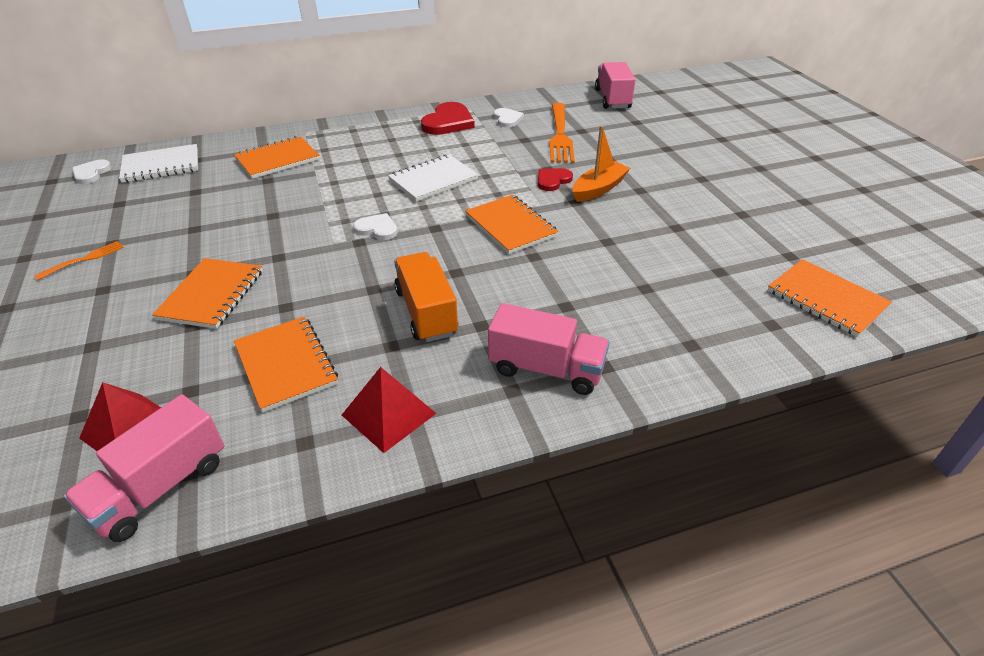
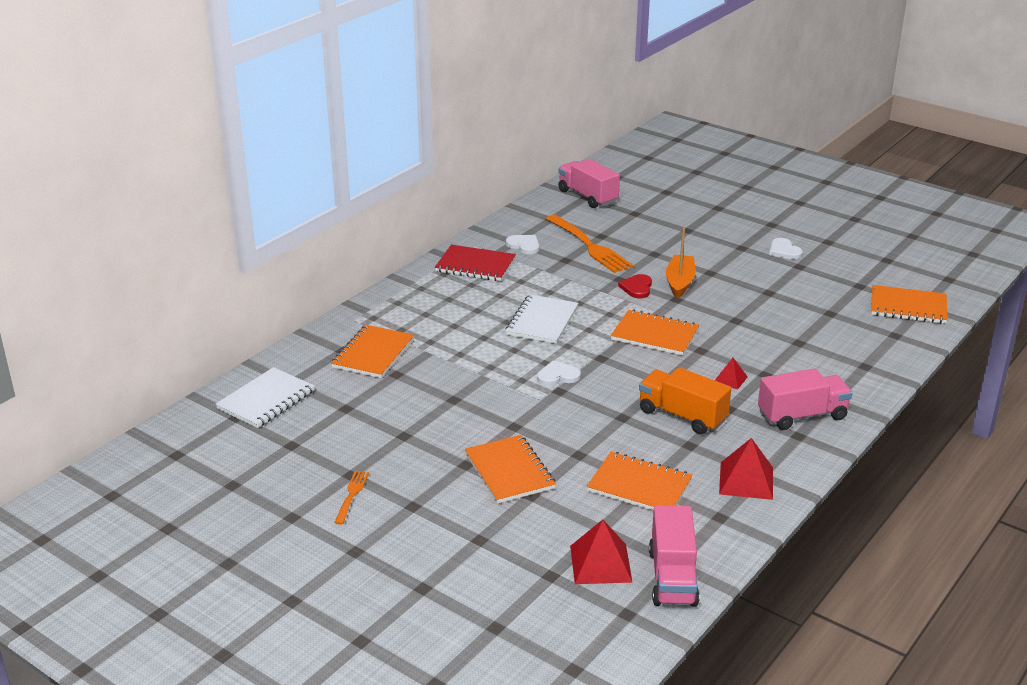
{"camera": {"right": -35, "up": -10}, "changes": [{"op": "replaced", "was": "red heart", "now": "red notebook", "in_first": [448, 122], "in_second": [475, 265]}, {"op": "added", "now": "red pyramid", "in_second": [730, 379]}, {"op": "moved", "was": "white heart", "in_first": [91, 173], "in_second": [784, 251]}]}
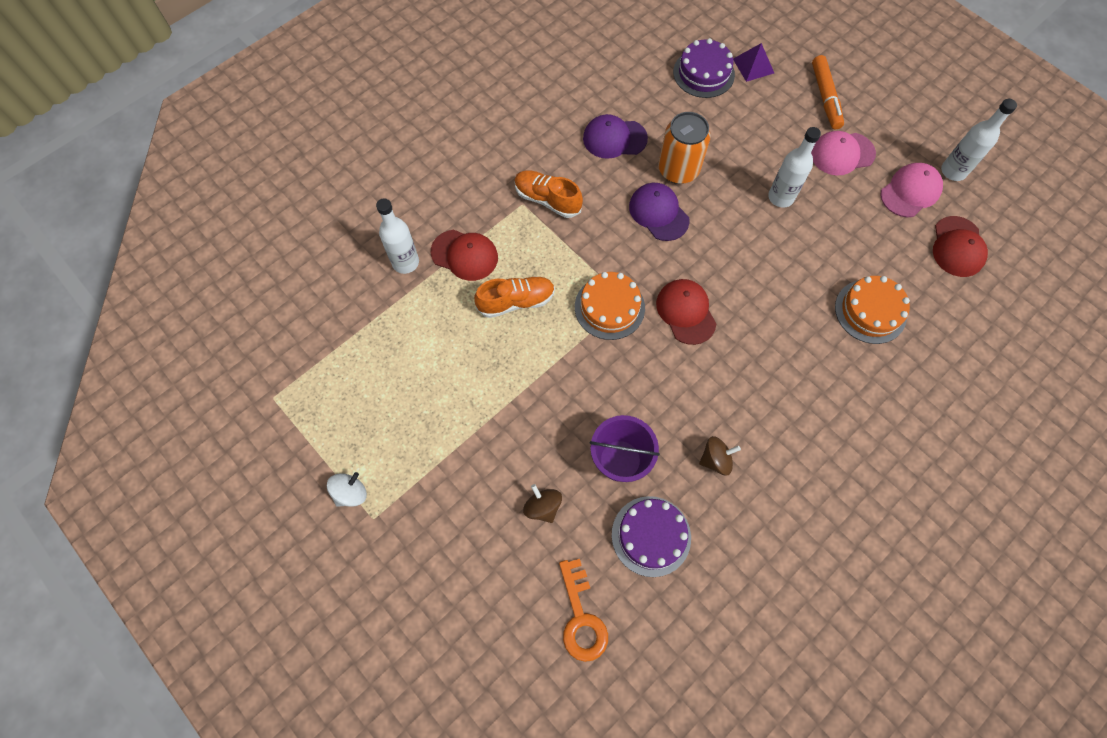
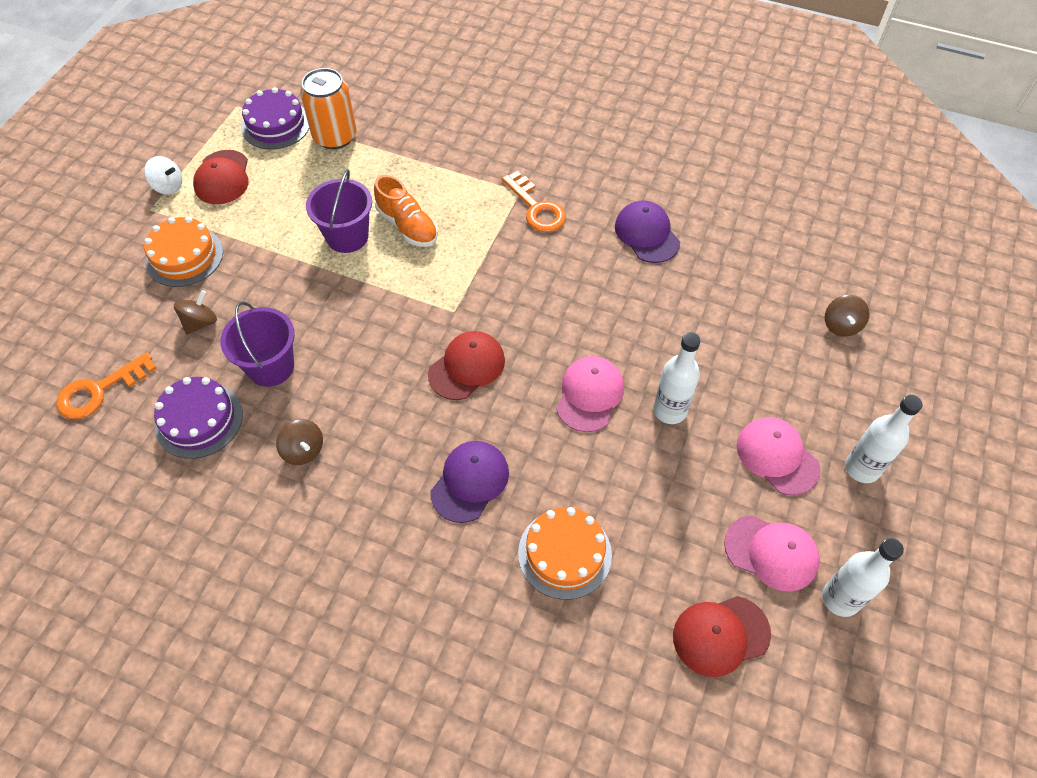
{"camera": {"right": 65, "up": -10}, "changes": [{"op": "moved", "was": "orange cake", "in_first": [609, 307], "in_second": [184, 256]}, {"op": "moved", "was": "red cap", "in_first": [465, 255], "in_second": [222, 177]}, {"op": "moved", "was": "purple cake", "in_first": [703, 73], "in_second": [276, 125]}, {"op": "moved", "was": "orange can", "in_first": [678, 170], "in_second": [335, 137]}, {"op": "added", "now": "purple bucket", "in_second": [347, 236]}, {"op": "moved", "was": "purple cap", "in_first": [658, 213], "in_second": [470, 482]}, {"op": "replaced", "was": "orange shoe", "now": "orange key", "in_first": [547, 200], "in_second": [536, 208]}, {"op": "added", "now": "pink cap", "in_second": [589, 395]}, {"op": "replaced", "was": "purple pyramid", "now": "brown spinning top", "in_first": [753, 66], "in_second": [841, 325]}, {"op": "moved", "was": "white bottle", "in_first": [405, 262], "in_second": [862, 468]}, {"op": "removed", "was": "orange marker", "in_first": [825, 97]}]}
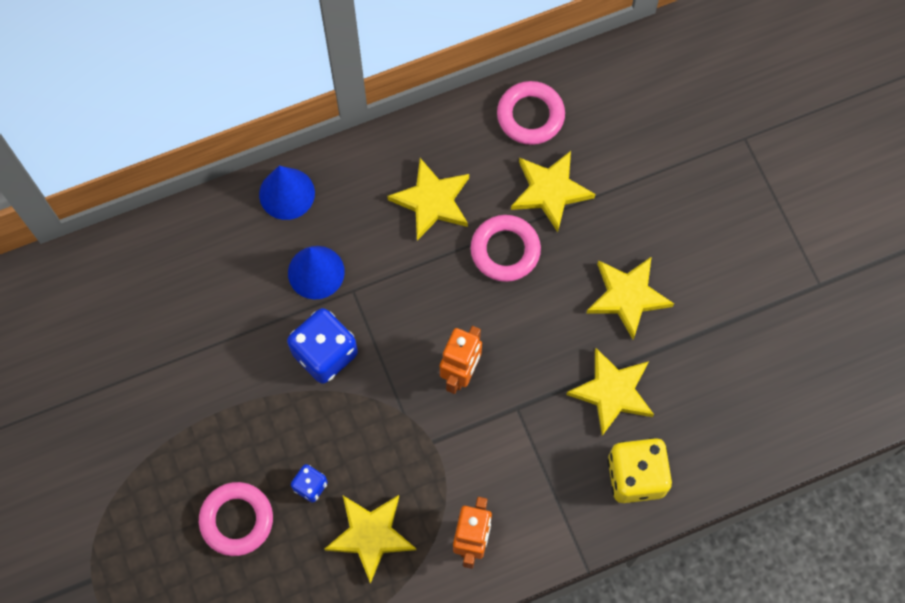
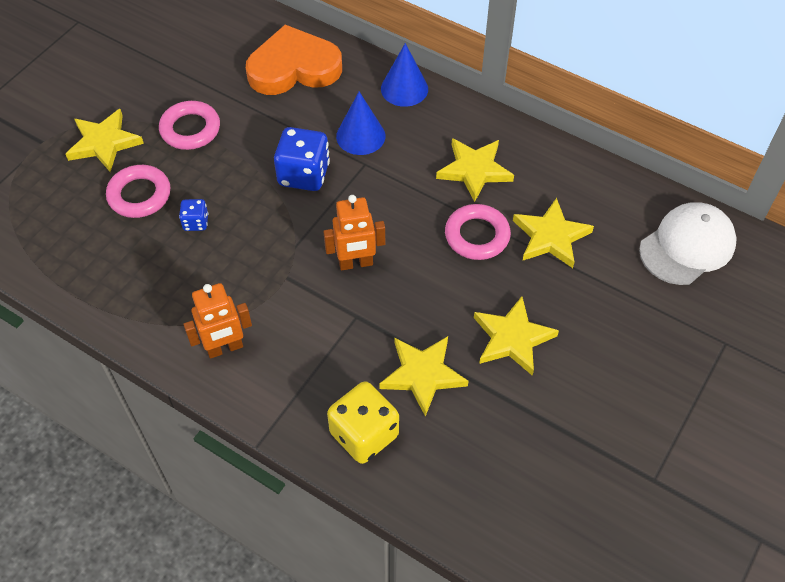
{"camera": {"right": 55, "up": -15}, "changes": [{"op": "moved", "was": "yellow star", "in_first": [371, 535], "in_second": [104, 143]}, {"op": "moved", "was": "pink ring", "in_first": [530, 116], "in_second": [190, 129]}, {"op": "added", "now": "orange heart", "in_second": [294, 68]}, {"op": "added", "now": "white cap", "in_second": [687, 246]}]}
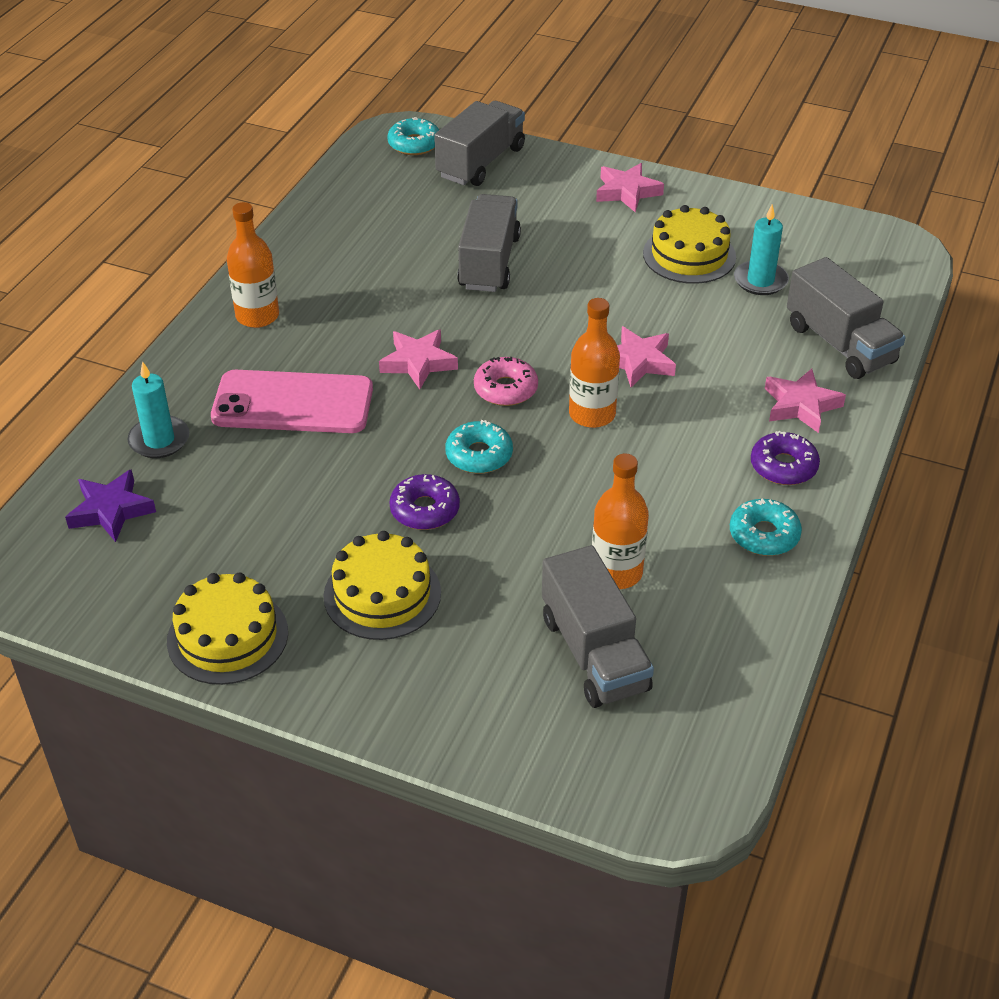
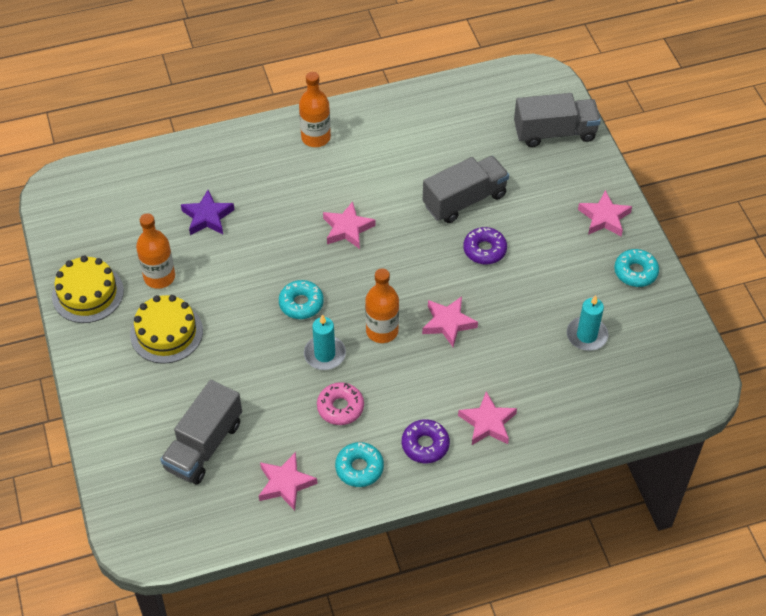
{"camera": {"right": 50, "up": 10}, "changes": [{"op": "moved", "was": "orange bottle", "in_first": [616, 572], "in_second": [159, 277]}, {"op": "moved", "was": "purple star", "in_first": [111, 510], "in_second": [207, 217]}, {"op": "added", "now": "pink star", "in_second": [285, 484]}, {"op": "moved", "was": "turquoise candle", "in_first": [159, 440], "in_second": [324, 354]}, {"op": "moved", "was": "pink donut", "in_first": [505, 389], "in_second": [340, 407]}, {"op": "moved", "was": "purple donut", "in_first": [425, 510], "in_second": [484, 250]}, {"op": "moved", "was": "turquoise donut", "in_first": [414, 144], "in_second": [635, 272]}, {"op": "removed", "was": "pink phone", "in_first": [293, 403]}, {"op": "removed", "was": "yellow cake", "in_first": [689, 255]}, {"op": "removed", "was": "grey truck", "in_first": [840, 344]}]}
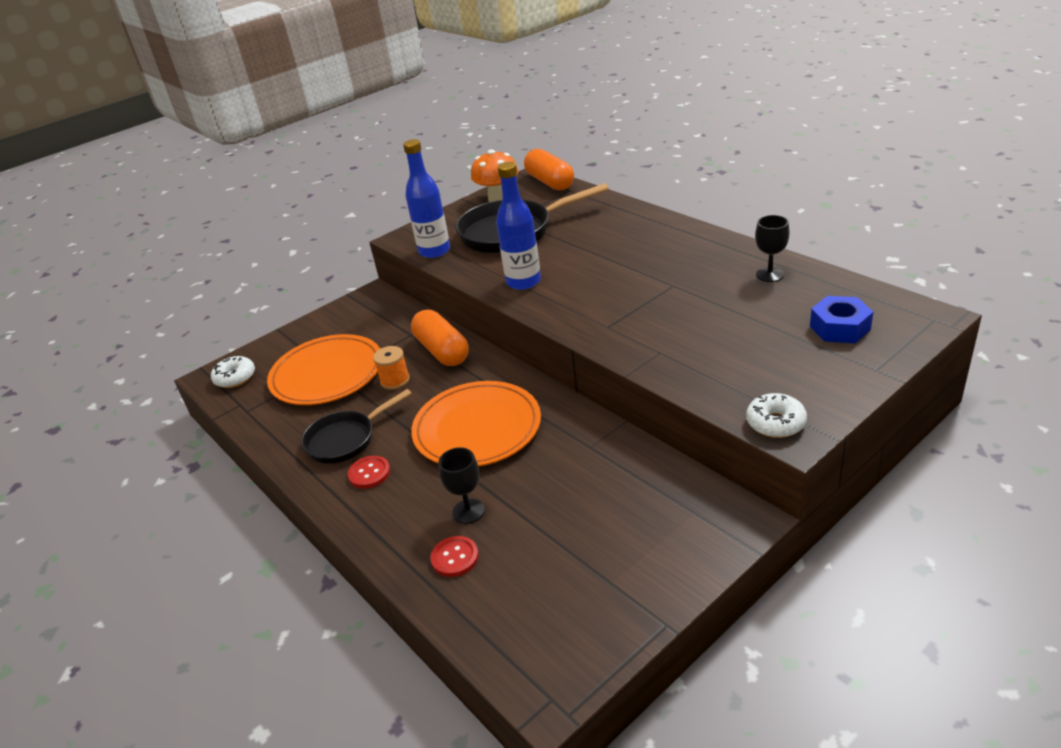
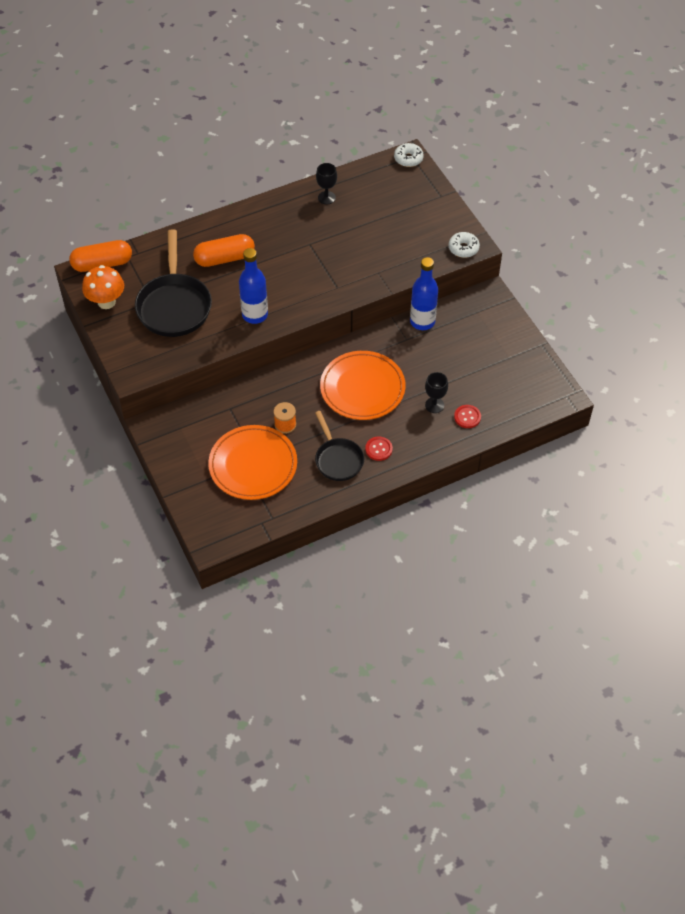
{"camera": {"right": -80, "up": 20}, "changes": [{"op": "moved", "was": "orange capsule", "in_first": [442, 351], "in_second": [224, 258]}, {"op": "moved", "was": "white donut", "in_first": [235, 378], "in_second": [408, 159]}, {"op": "moved", "was": "blue bottle", "in_first": [434, 251], "in_second": [422, 321]}, {"op": "removed", "was": "blue nut", "in_first": [839, 328]}]}
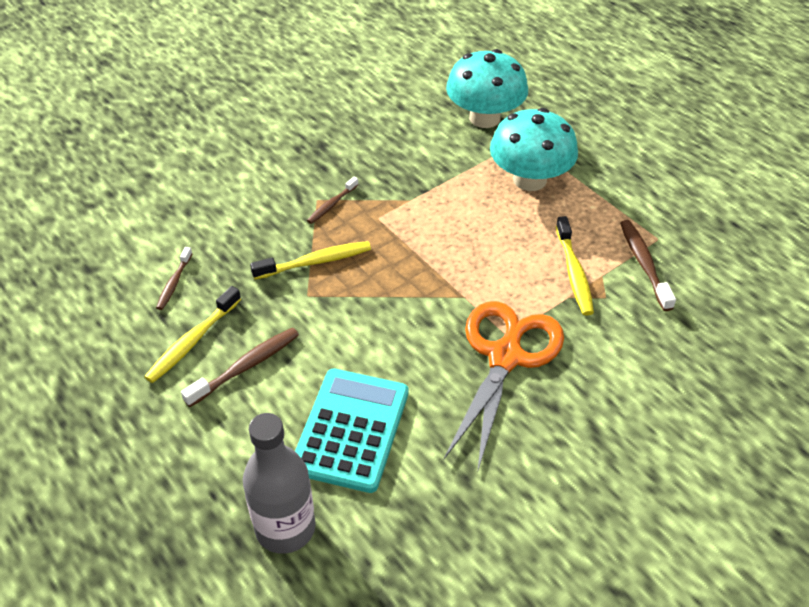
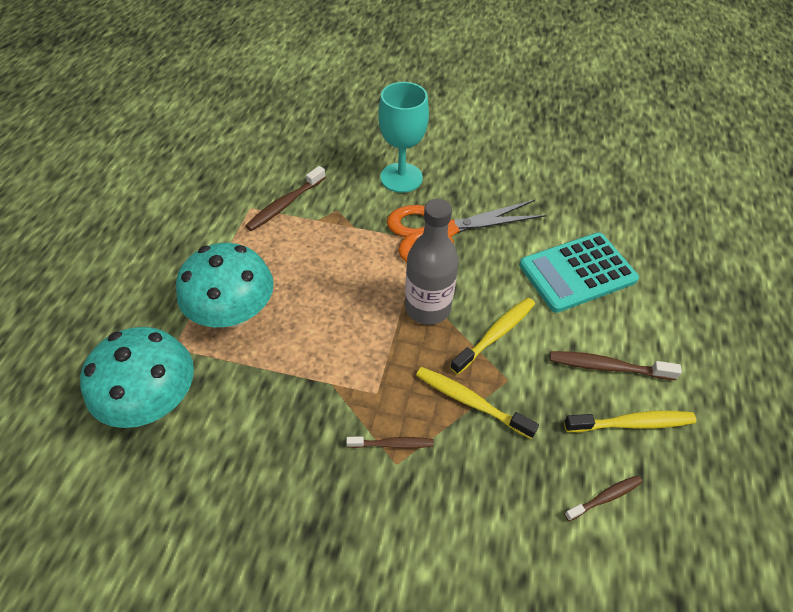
{"camera": {"right": -130, "up": 5}, "changes": [{"op": "added", "now": "turquoise goblet", "in_second": [401, 178]}, {"op": "moved", "was": "grey bottle", "in_first": [285, 528], "in_second": [427, 308]}, {"op": "moved", "was": "yellow toothbrush", "in_first": [574, 273], "in_second": [496, 334]}]}
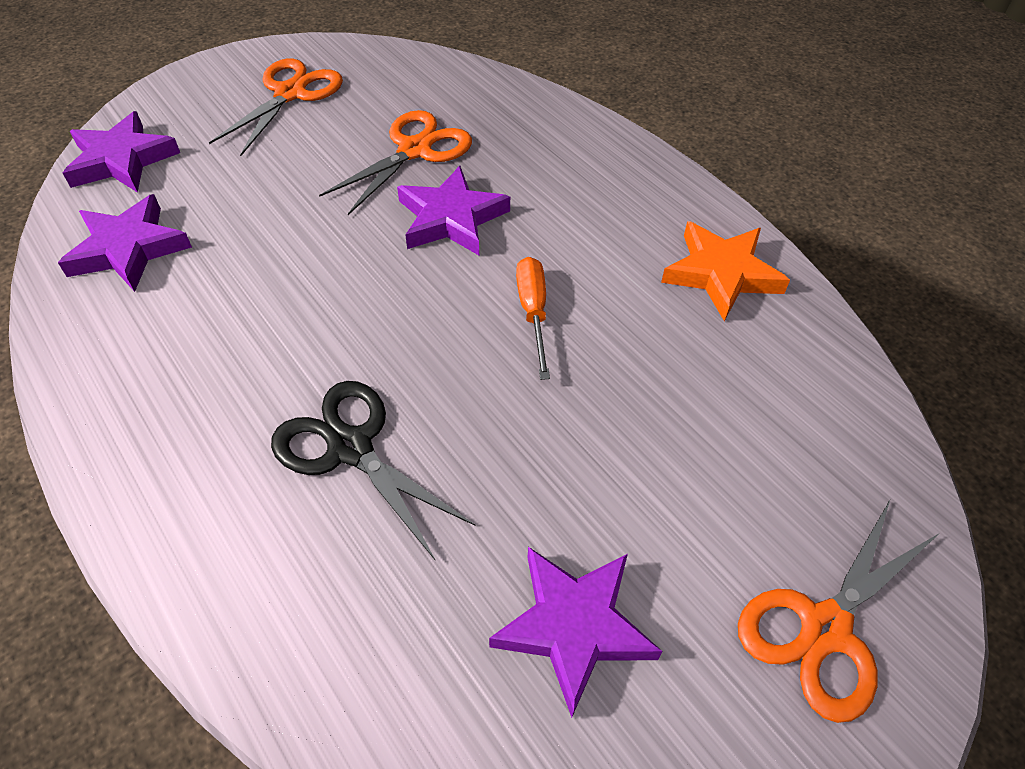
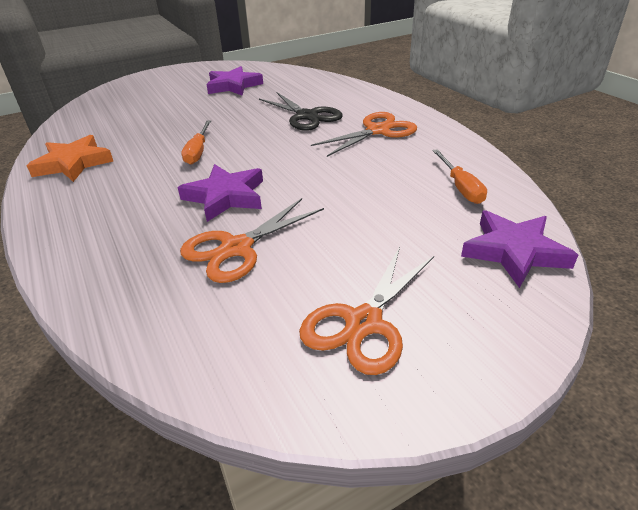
{"camera": {"right": -170, "up": -15}, "changes": [{"op": "moved", "was": "orange scissors", "in_first": [825, 628], "in_second": [377, 131]}, {"op": "replaced", "was": "purple star", "now": "orange screwdriver", "in_first": [128, 249], "in_second": [460, 187]}]}
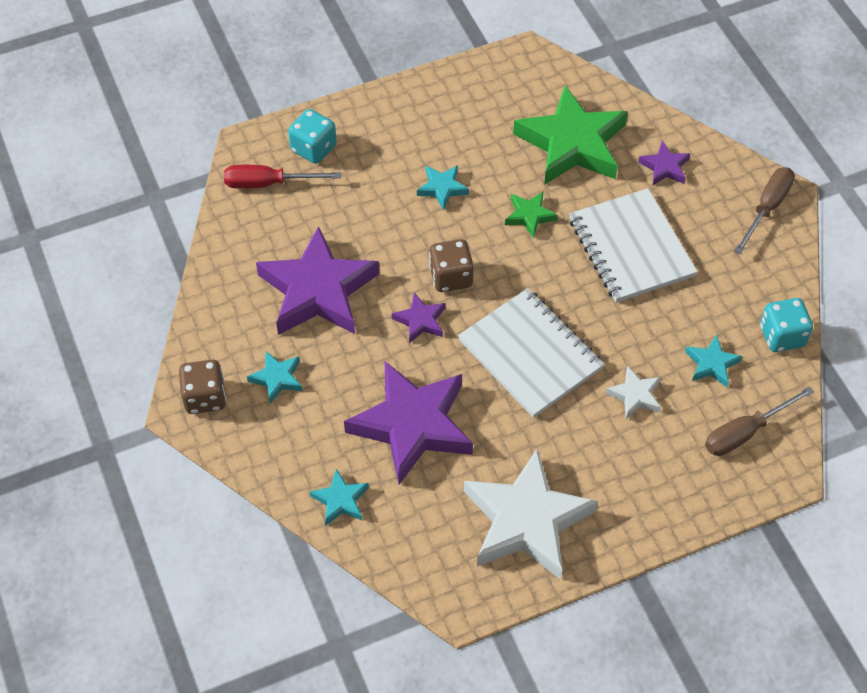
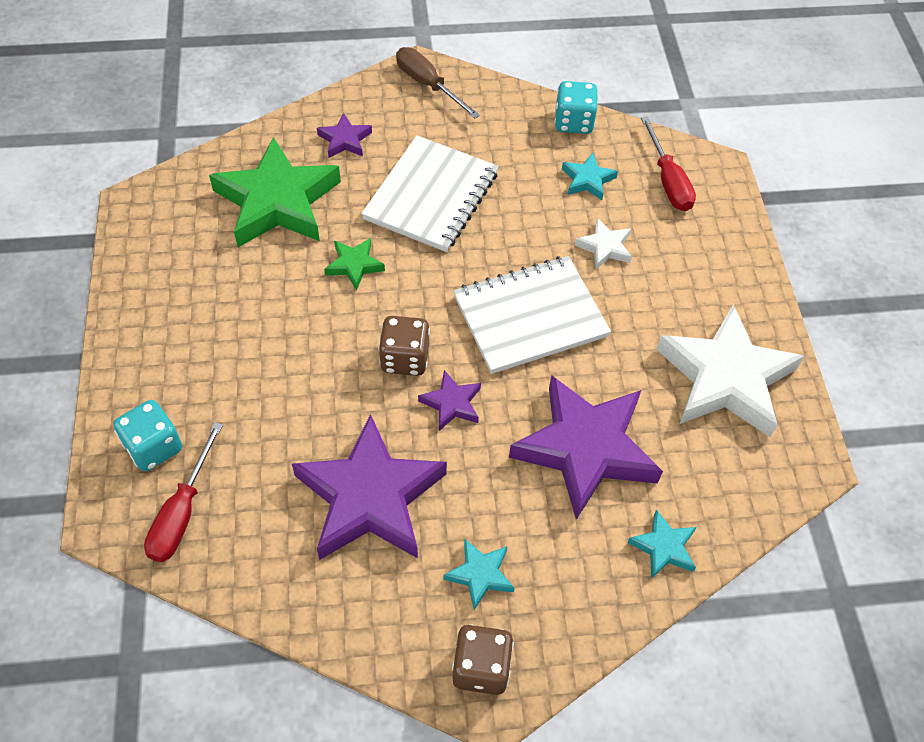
{"camera": {"right": -75, "up": 0}, "changes": [{"op": "turned", "was": "white notebook", "in_first": [631, 248], "in_second": [431, 196], "clockwise": -60}, {"op": "recoloured", "was": "brown screwdriver", "now": "red screwdriver", "in_first": [745, 432], "in_second": [668, 181]}, {"op": "removed", "was": "turquoise star", "in_first": [442, 188]}]}
